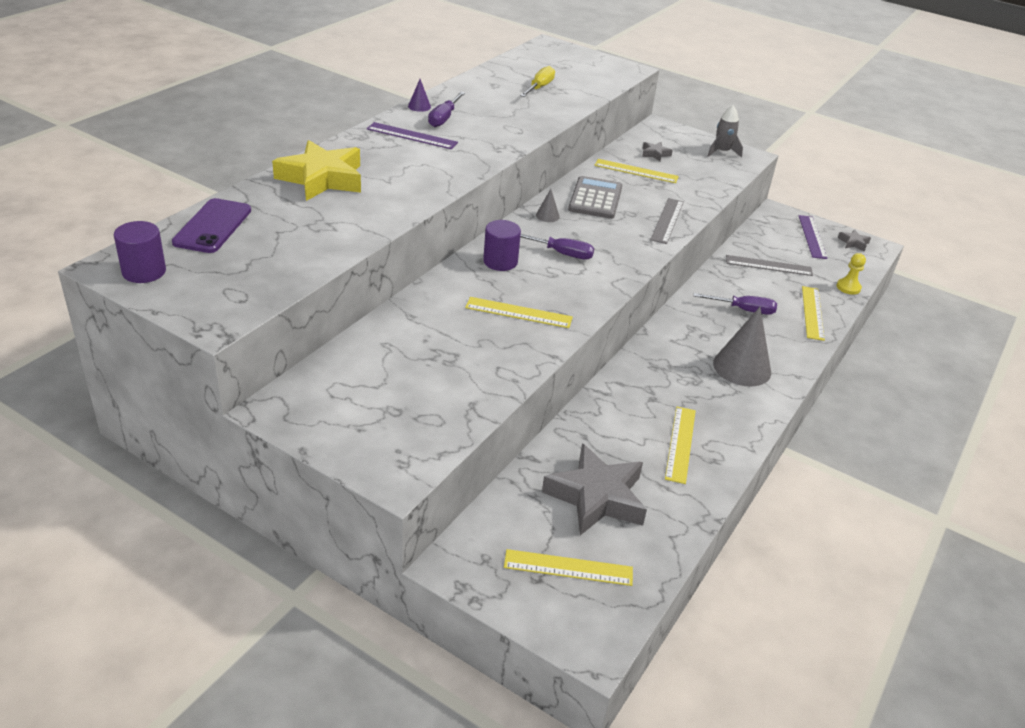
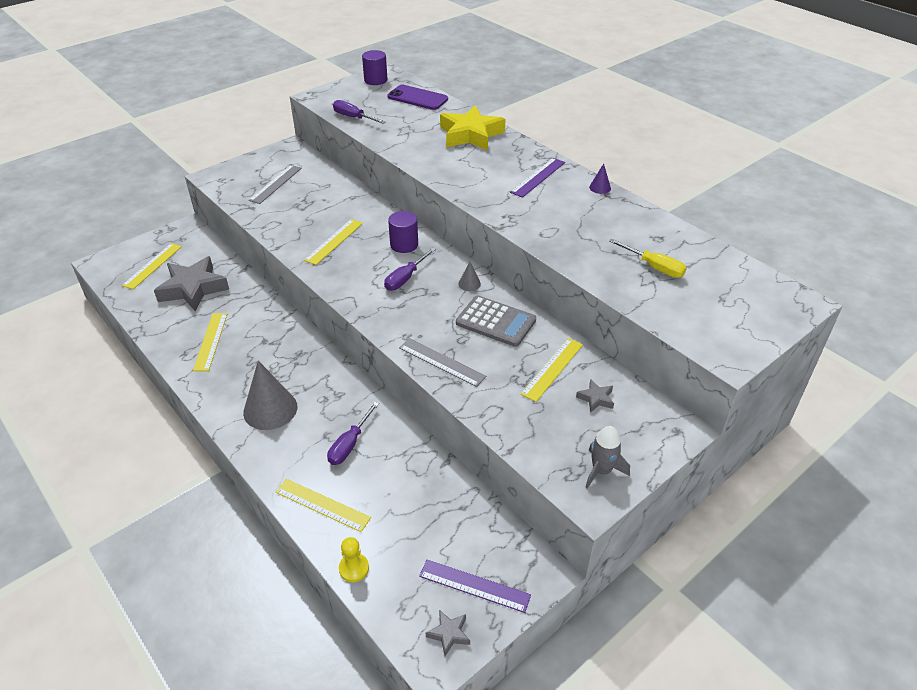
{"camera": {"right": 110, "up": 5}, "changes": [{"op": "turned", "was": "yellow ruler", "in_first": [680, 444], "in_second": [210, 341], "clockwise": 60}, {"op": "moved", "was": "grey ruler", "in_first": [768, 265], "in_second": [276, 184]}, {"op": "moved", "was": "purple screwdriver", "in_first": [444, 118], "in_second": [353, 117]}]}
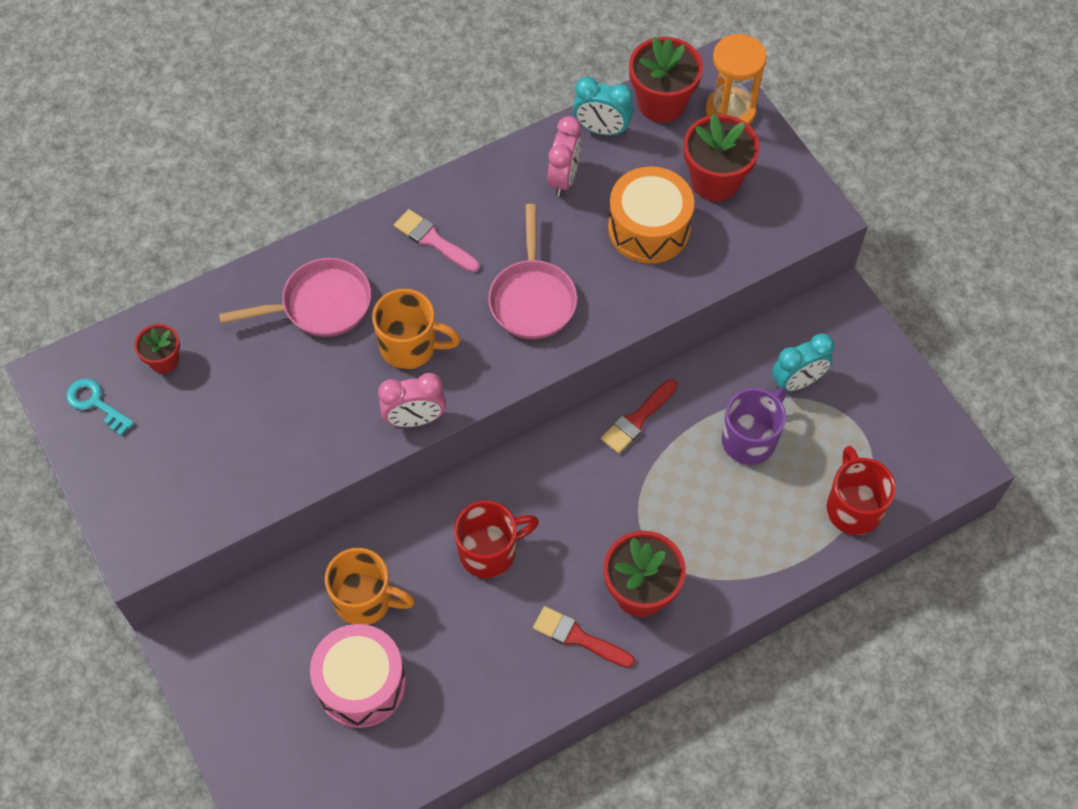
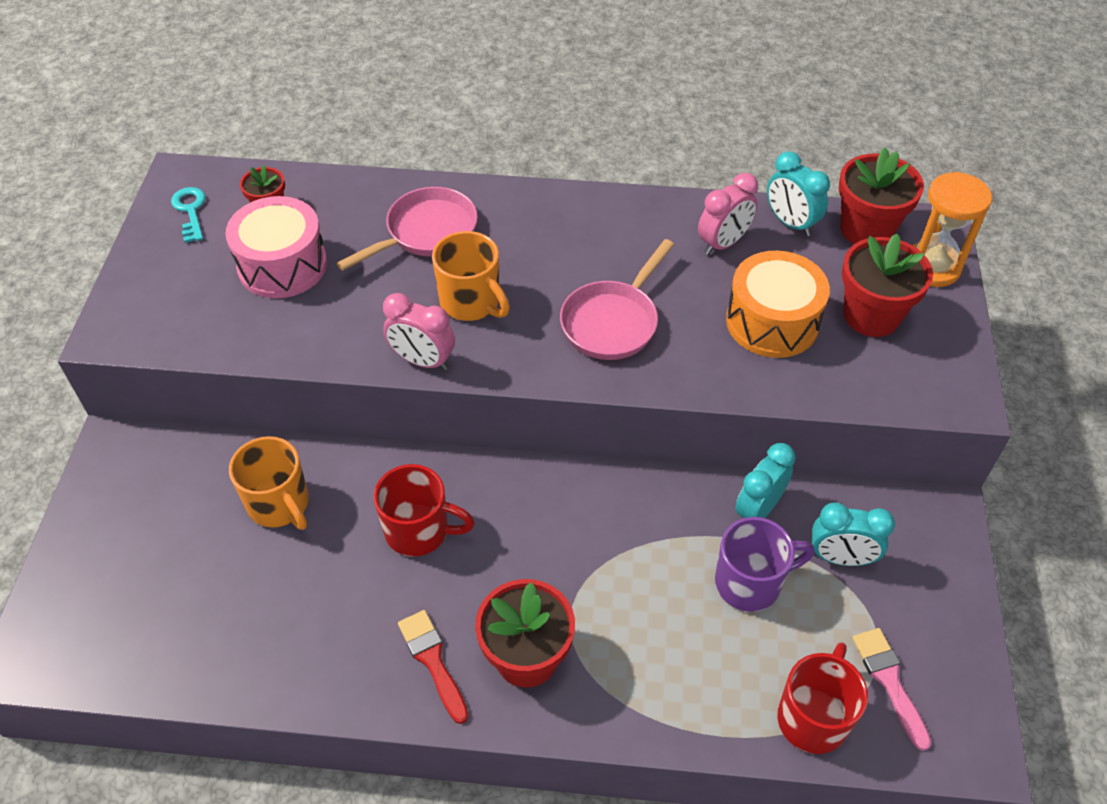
{"camera": {"right": 35, "up": -10}, "changes": [{"op": "moved", "was": "pink drum", "in_first": [361, 684], "in_second": [282, 265]}, {"op": "turned", "was": "pink pan", "in_first": [320, 305], "in_second": [426, 232], "clockwise": -60}, {"op": "added", "now": "turquoise clock", "in_second": [758, 509]}, {"op": "moved", "was": "pink brush", "in_first": [433, 240], "in_second": [889, 681]}, {"op": "removed", "was": "red brush", "in_first": [637, 419]}]}
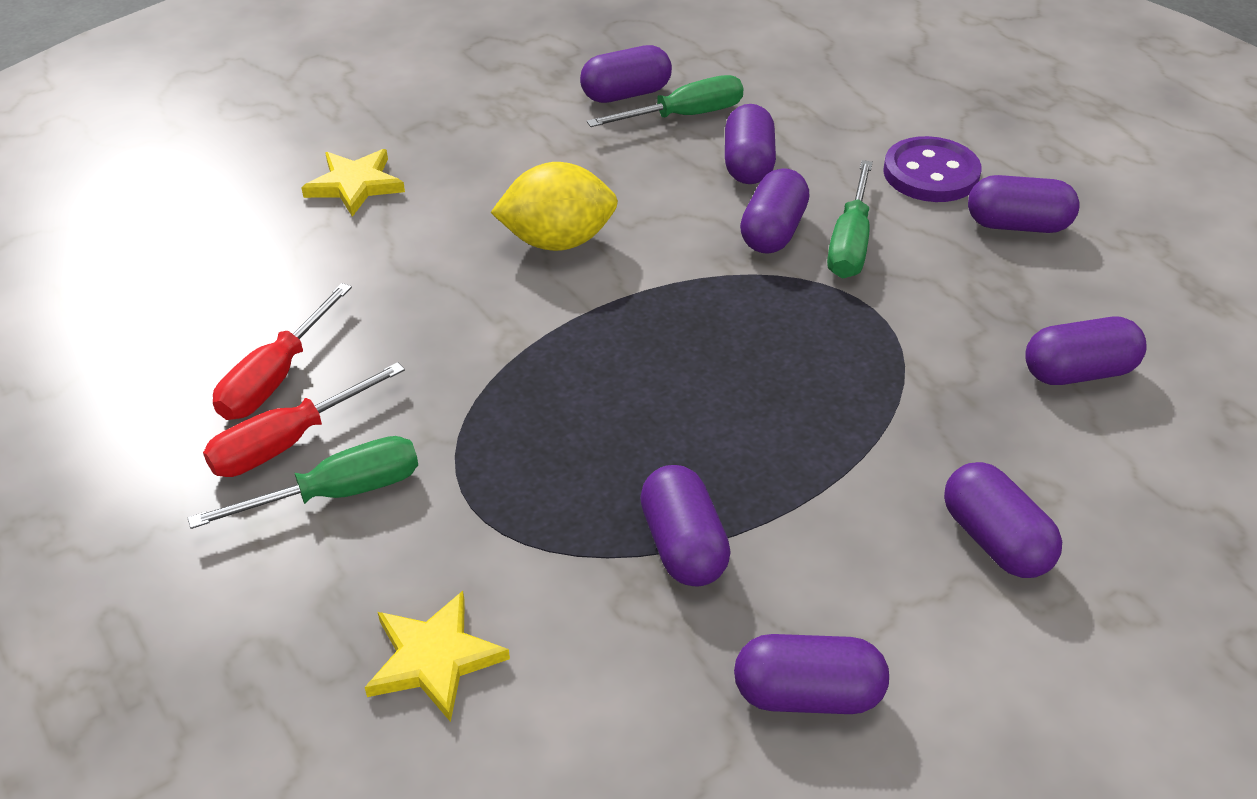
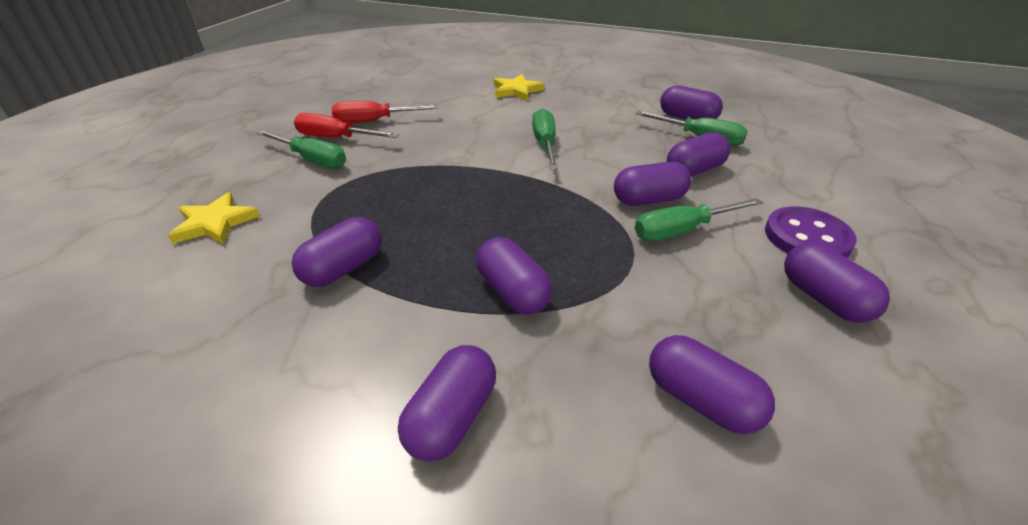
{"camera": {"right": 55, "up": -5}, "changes": [{"op": "moved", "was": "purple capsule", "in_first": [807, 694], "in_second": [513, 292]}, {"op": "replaced", "was": "yellow lemon", "now": "green screwdriver", "in_first": [557, 241], "in_second": [545, 144]}]}
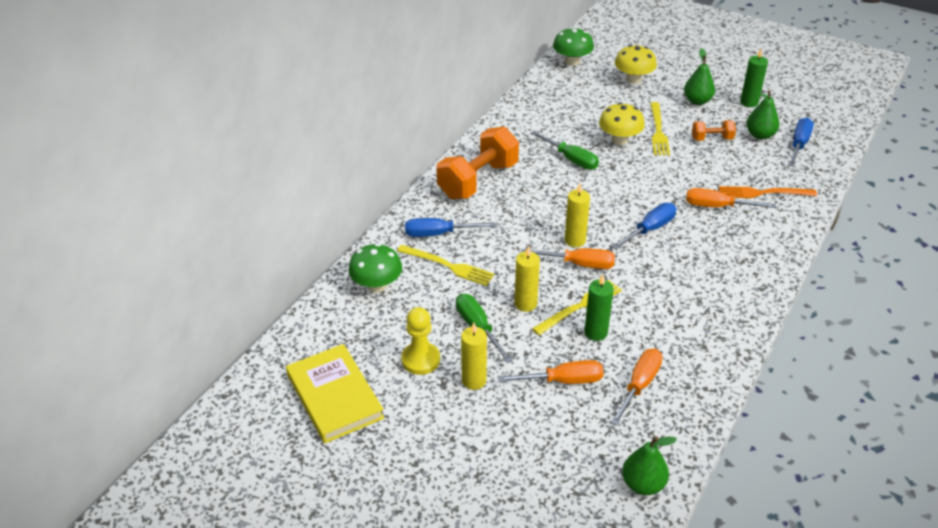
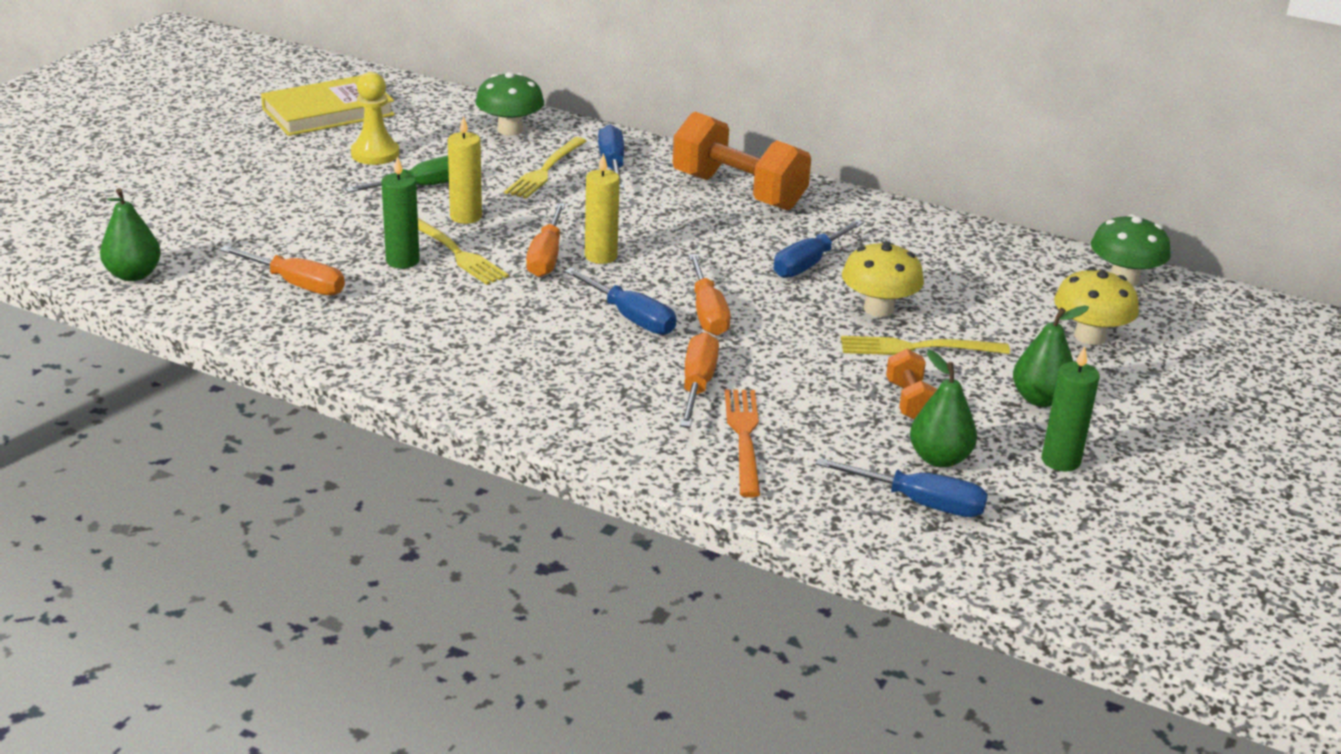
{"camera": {"right": 85, "up": -10}, "changes": [{"op": "moved", "was": "orange screwdriver", "in_first": [563, 381], "in_second": [707, 312]}, {"op": "recoloured", "was": "green screwdriver", "now": "blue screwdriver", "in_first": [571, 159], "in_second": [809, 263]}, {"op": "removed", "was": "yellow candle", "in_first": [474, 380]}]}
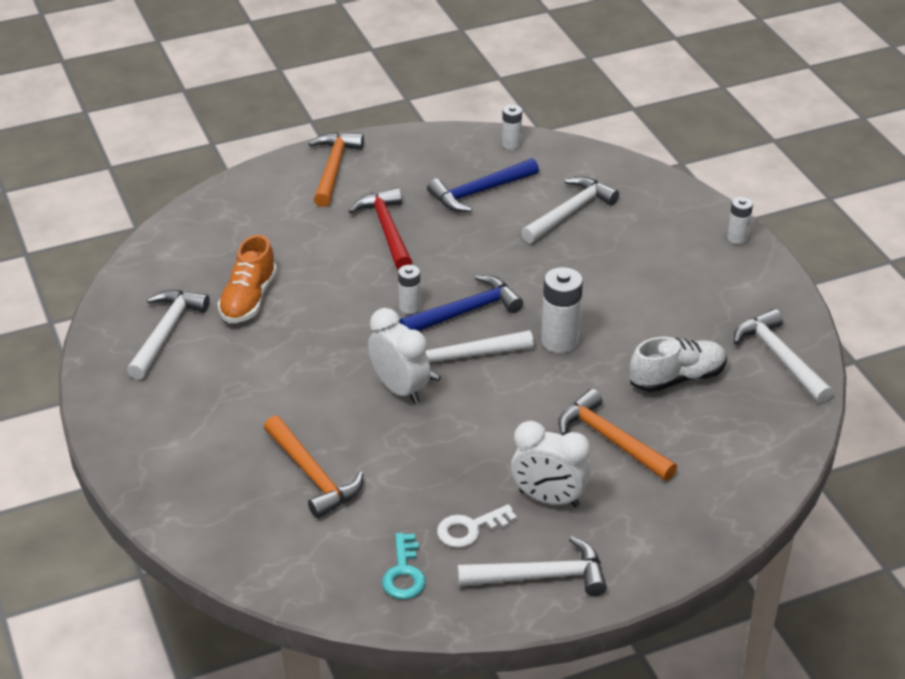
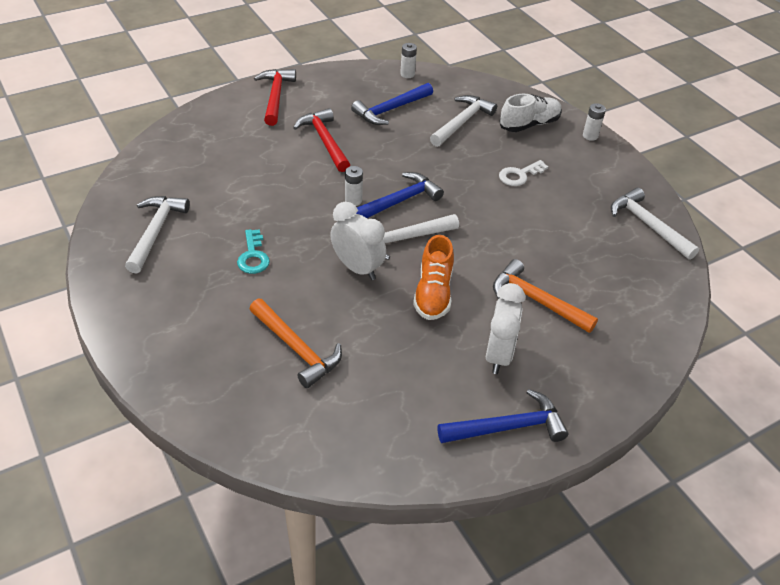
{"camera": {"right": -10, "up": 5}, "changes": [{"op": "moved", "was": "turquoise key", "in_first": [404, 573], "in_second": [253, 256]}, {"op": "recoloured", "was": "orange hammer", "now": "red hammer", "in_first": [333, 169], "in_second": [275, 97]}, {"op": "moved", "was": "orange shoe", "in_first": [248, 299], "in_second": [433, 293]}, {"op": "recoloured", "was": "white hammer", "now": "blue hammer", "in_first": [540, 576], "in_second": [507, 427]}, {"op": "turned", "was": "white clock", "in_first": [548, 499], "in_second": [498, 355], "clockwise": -90}, {"op": "moved", "was": "white shoe", "in_first": [677, 378], "in_second": [529, 124]}, {"op": "moved", "was": "white key", "in_first": [470, 529], "in_second": [519, 175]}, {"op": "removed", "was": "white battery", "in_first": [559, 341]}]}
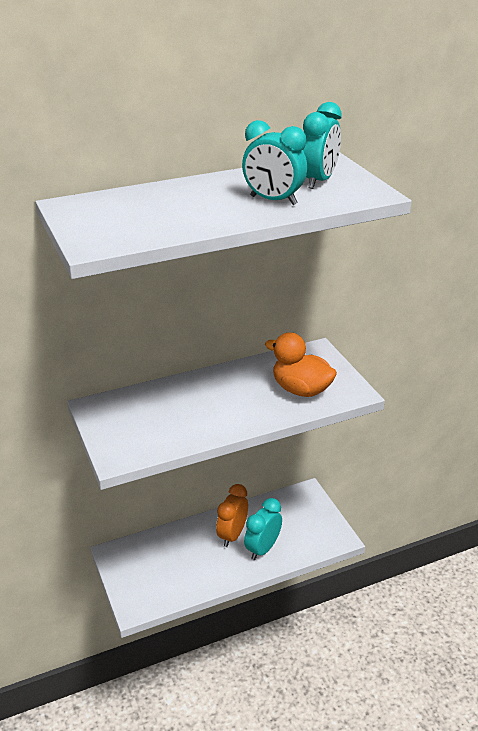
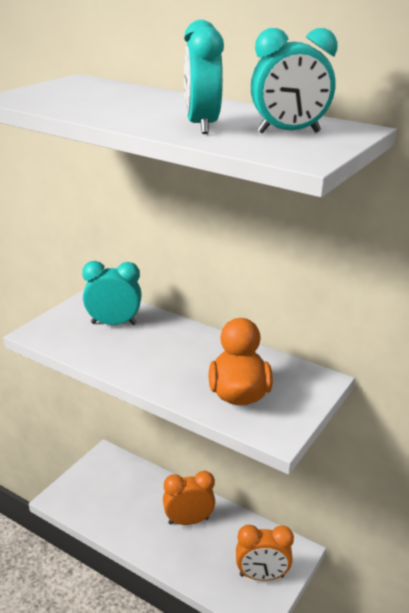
{"camera": {"right": 55, "up": -5}, "changes": [{"op": "moved", "was": "turquoise clock", "in_first": [262, 549], "in_second": [113, 323]}, {"op": "added", "now": "orange clock", "in_second": [261, 576]}]}
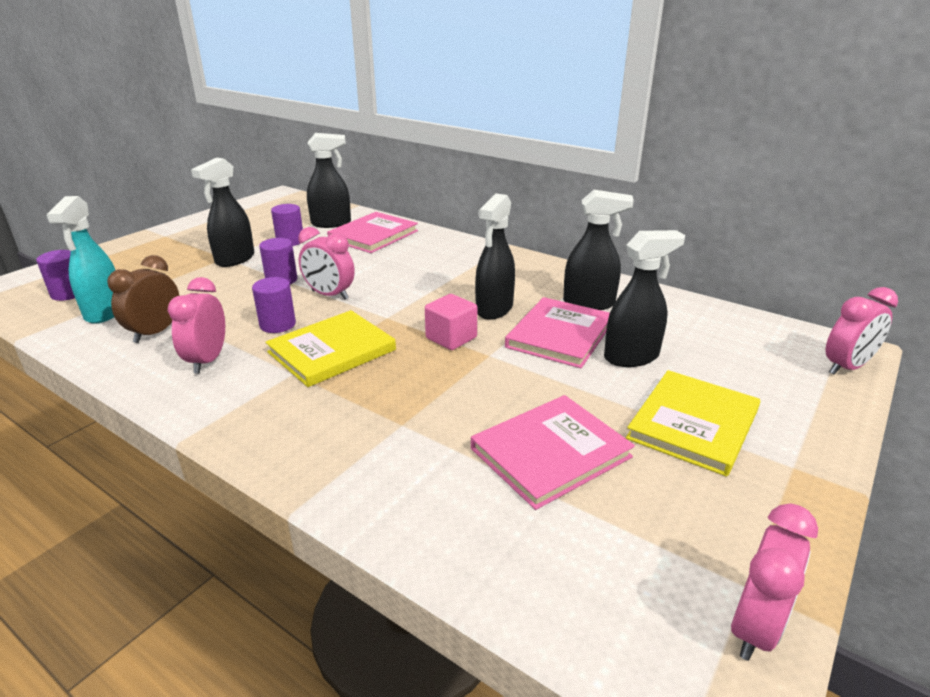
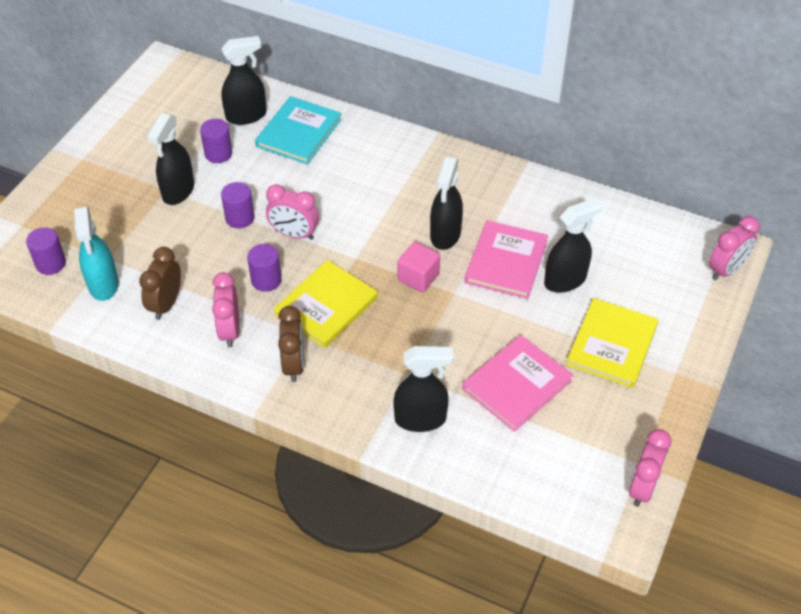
{"camera": {"right": -10, "up": 20}, "changes": [{"op": "recoloured", "was": "pink book", "now": "turquoise book", "in_first": [373, 235], "in_second": [299, 133]}, {"op": "added", "now": "brown clock", "in_second": [294, 364]}, {"op": "moved", "was": "black spray bottle", "in_first": [589, 303], "in_second": [421, 419]}]}
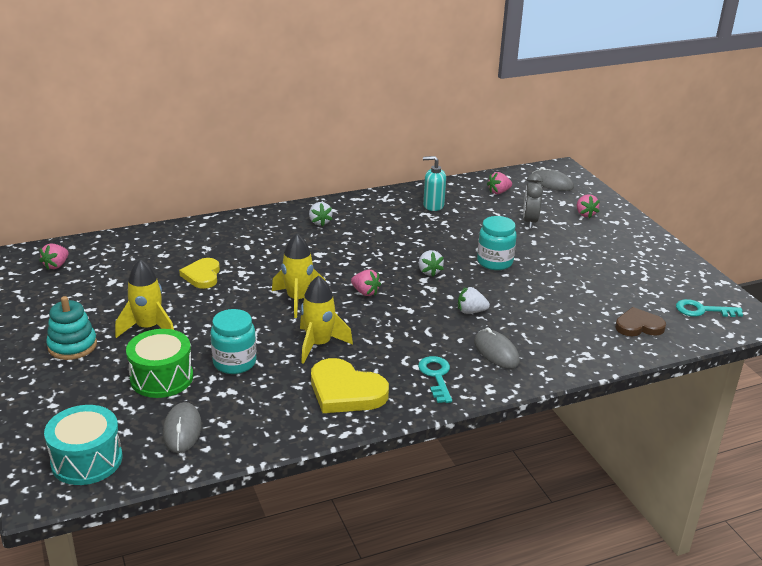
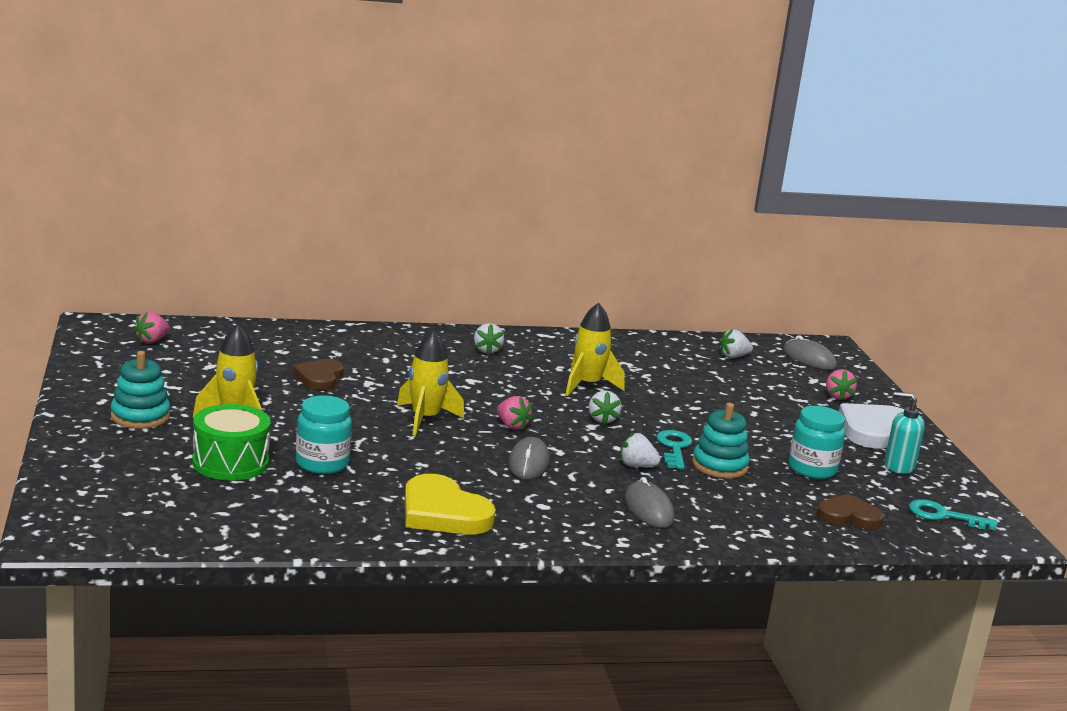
{"camera": {"right": 10, "up": -10}, "changes": [{"op": "recoloured", "was": "yellow heart", "now": "brown heart", "in_first": [202, 275], "in_second": [319, 378]}, {"op": "moved", "was": "grey mouse", "in_first": [182, 430], "in_second": [528, 463]}, {"op": "moved", "was": "yellow rocket", "in_first": [319, 344], "in_second": [587, 385]}, {"op": "moved", "was": "turquoise key", "in_first": [436, 376], "in_second": [674, 448]}, {"op": "added", "now": "turquoise stacking toy", "in_second": [719, 466]}, {"op": "recoloured", "was": "pink strawberry", "now": "white strawberry", "in_first": [498, 192], "in_second": [733, 357]}, {"op": "moved", "was": "turquoise jar", "in_first": [494, 262], "in_second": [812, 469]}, {"op": "added", "now": "white heart", "in_second": [873, 430]}, {"op": "moved", "was": "turquoise soap dispenser", "in_first": [433, 205], "in_second": [898, 466]}, {"op": "removed", "was": "turquoise drum", "in_first": [87, 460]}, {"op": "removed", "was": "grey clock", "in_first": [529, 222]}]}
